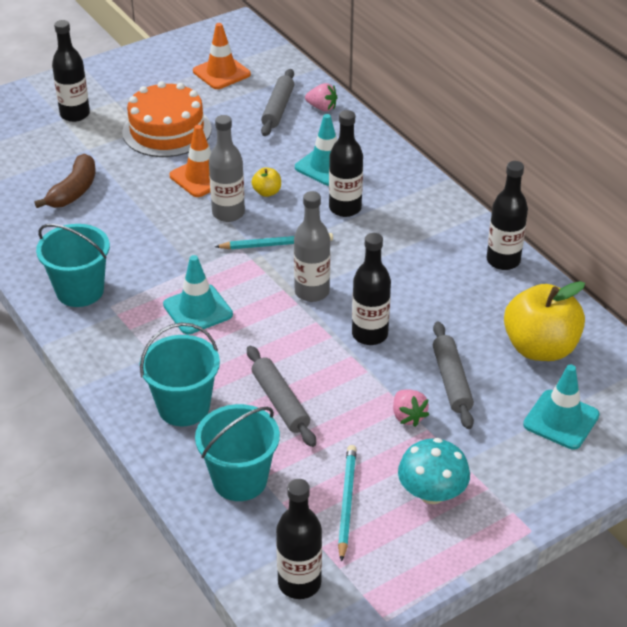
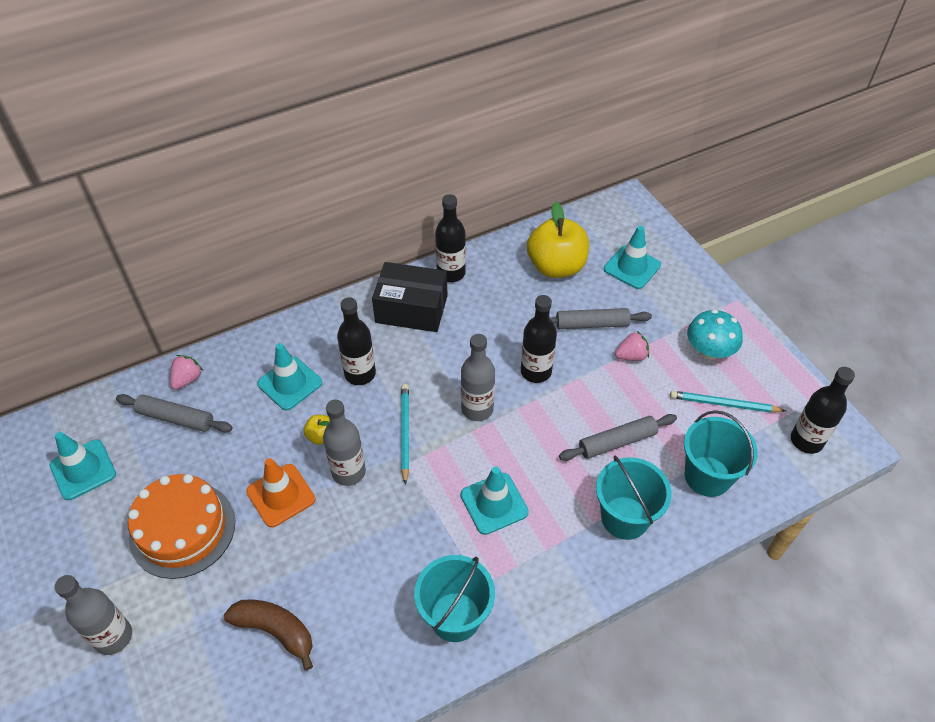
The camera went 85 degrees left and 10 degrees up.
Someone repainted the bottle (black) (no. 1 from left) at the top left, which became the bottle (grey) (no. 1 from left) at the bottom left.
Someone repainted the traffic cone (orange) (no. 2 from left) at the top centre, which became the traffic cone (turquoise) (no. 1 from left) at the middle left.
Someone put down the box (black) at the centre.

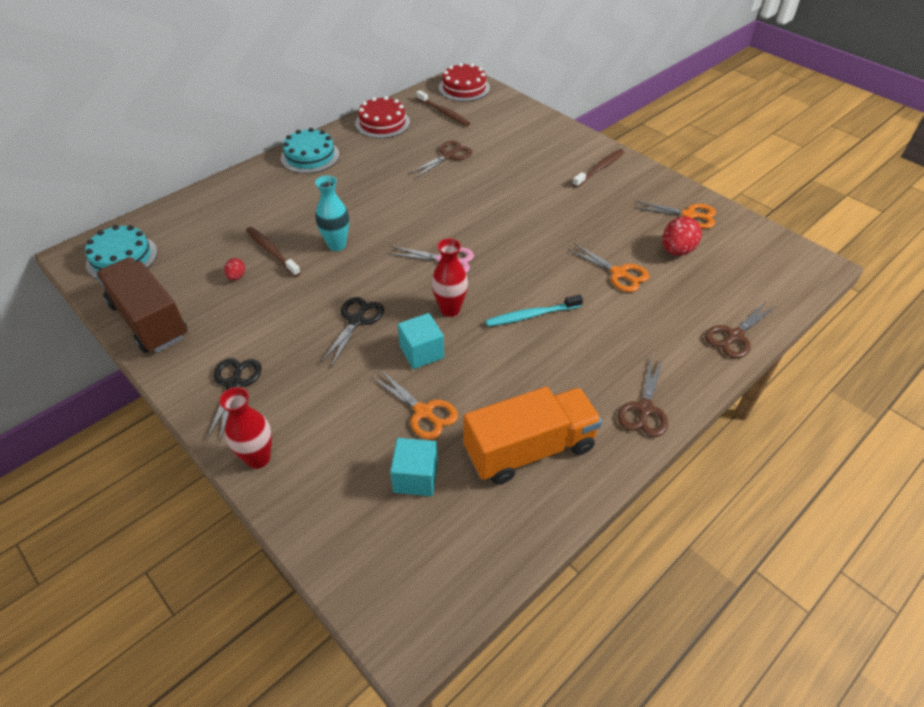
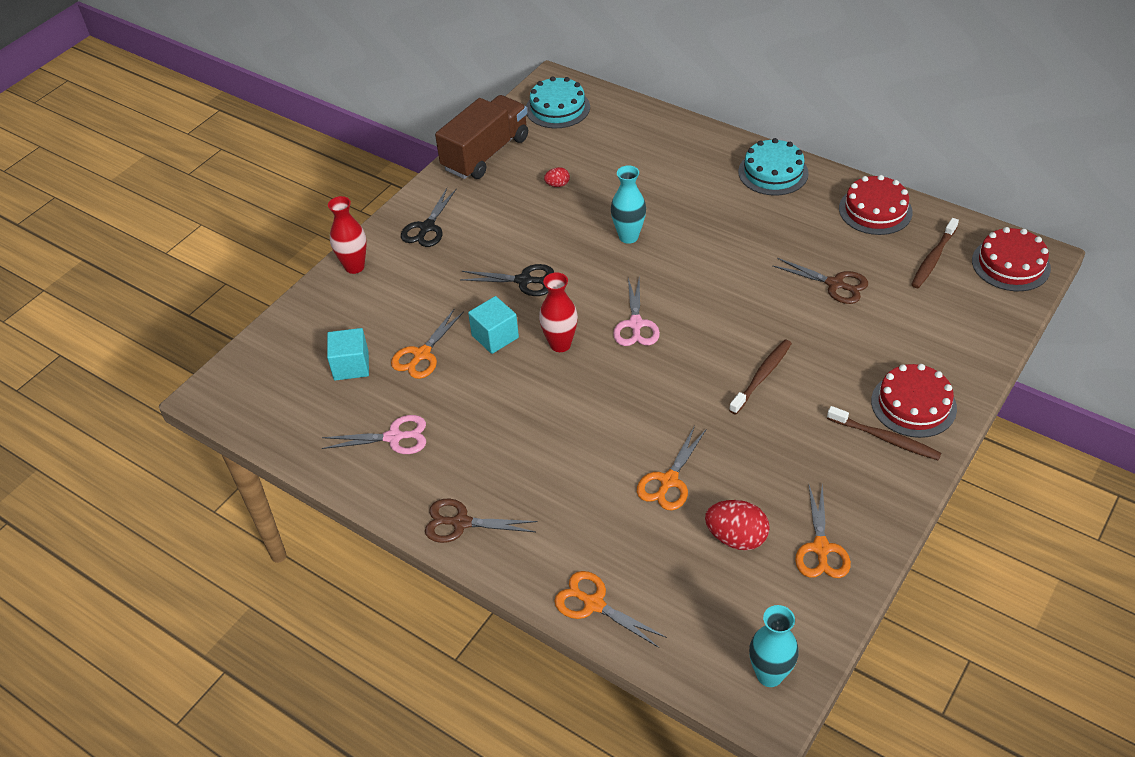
The camera went 80 degrees right and 0 degrees up.
Someone carried the toothbrush (brown) (no. 1 from left) from the middle left to the middle right.
Someone took away the toothbrush (turquoise) at the centre.
Someone repainted the scissors (brown) (no. 3 from left) at the middle right, which became the scissors (orange) (no. 2 from left) at the bottom centre.
Someone rotated the scissors (black) (no. 1 from left) at the middle left by 120 degrees clockwise.
Someone swapped the truck (orange) at the centre for the scissors (pink) (no. 1 from left) at the middle left.
Someone put down the cake (red) (no. 2 from left) at the middle right.
Someone put down the vase (turquoise) (no. 2 from left) at the bottom right.

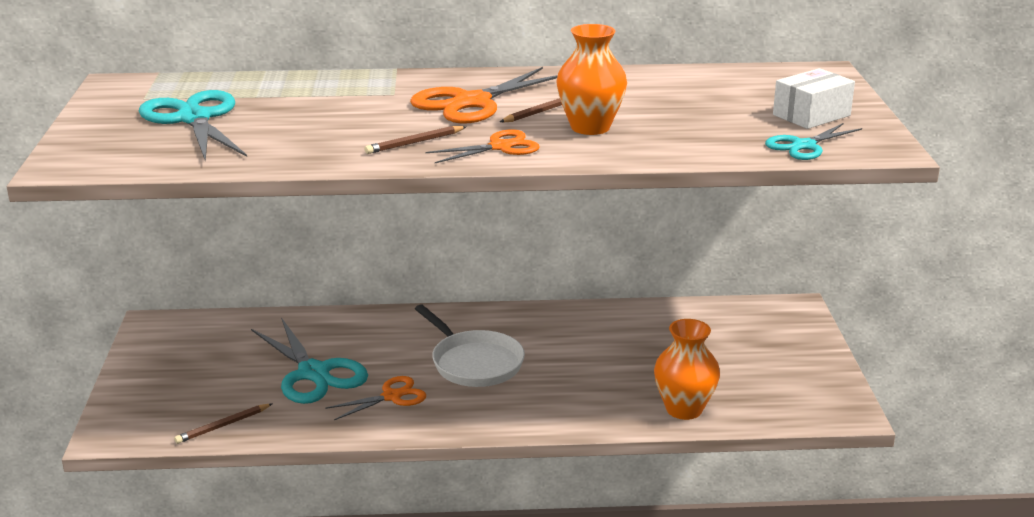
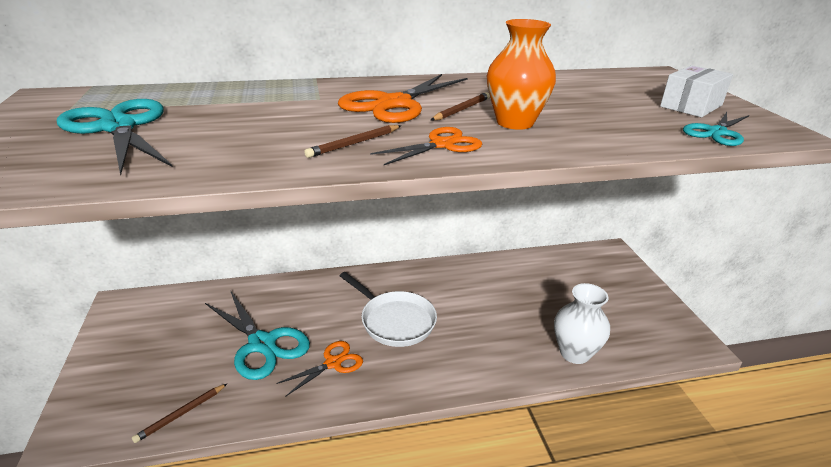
The camera went 10 degrees left and 5 degrees up.
Someone repainted the vase (orange) (no. 2 from left) at the bottom centre, which became the vase (white) at the bottom right.

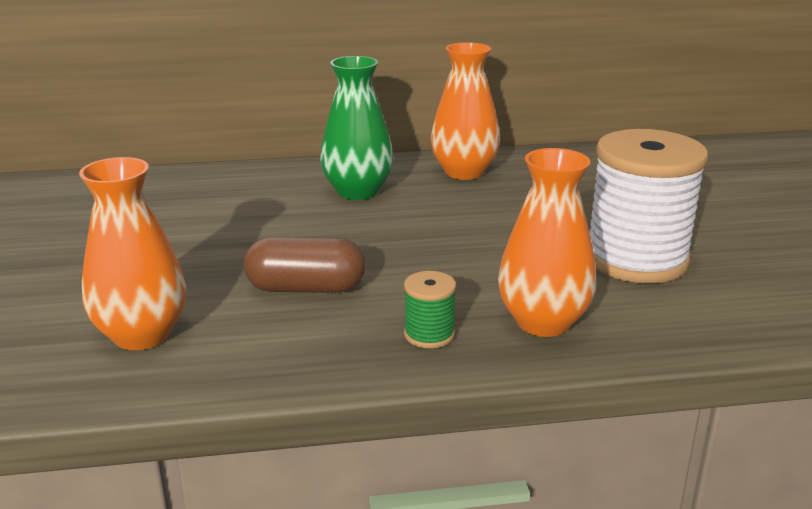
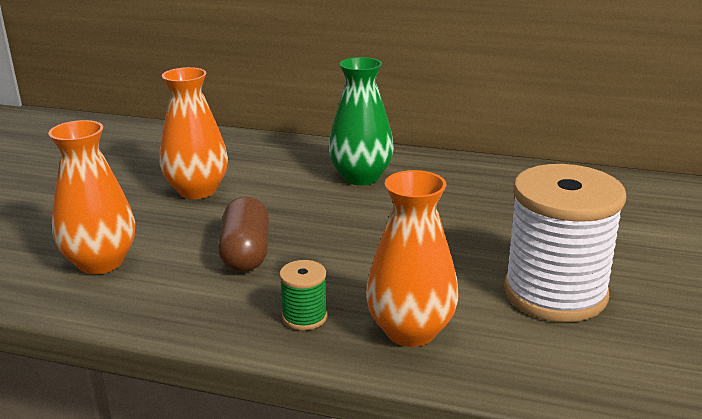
The camera went 25 degrees right and 0 degrees up.
Someone carried the vase (orange) (no. 2 from left) from the top centre to the top left.
Someone rotated the capsule (brown) at the centre by 60 degrees clockwise.

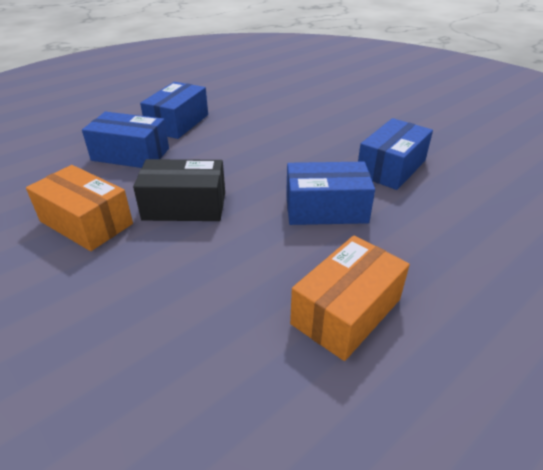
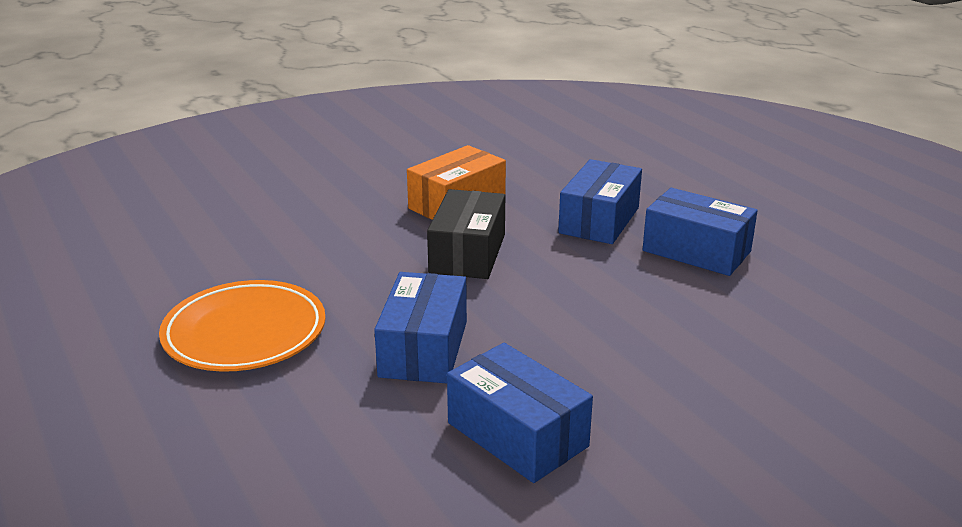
The camera went 100 degrees right and 10 degrees down.
Someone swapped the box (orange) (no. 2 from left) at the centre for the plate (orange) at the middle left.

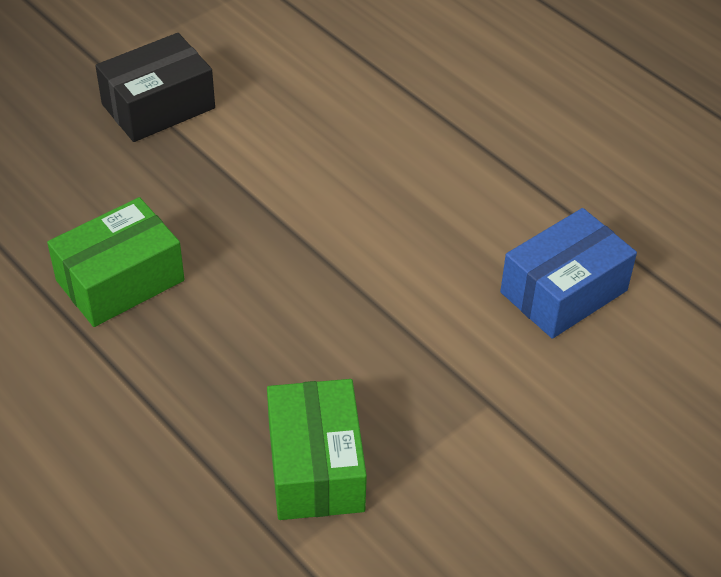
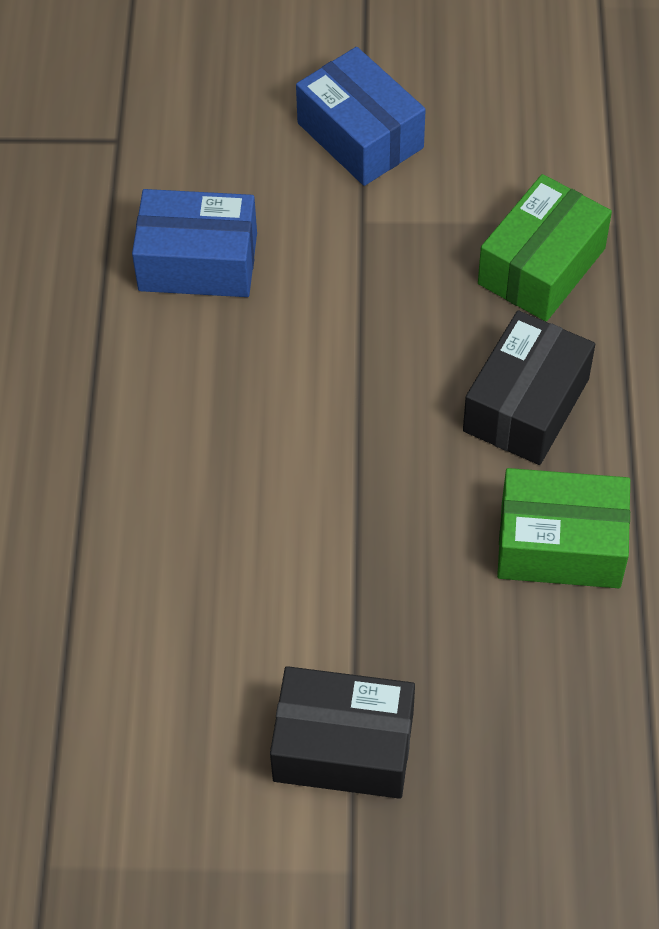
The camera went 135 degrees left and 10 degrees up.
Someone put down the box (blue) (no. 2 from left) at the top centre.
Someone put down the box (black) (no. 2 from left) at the middle right.

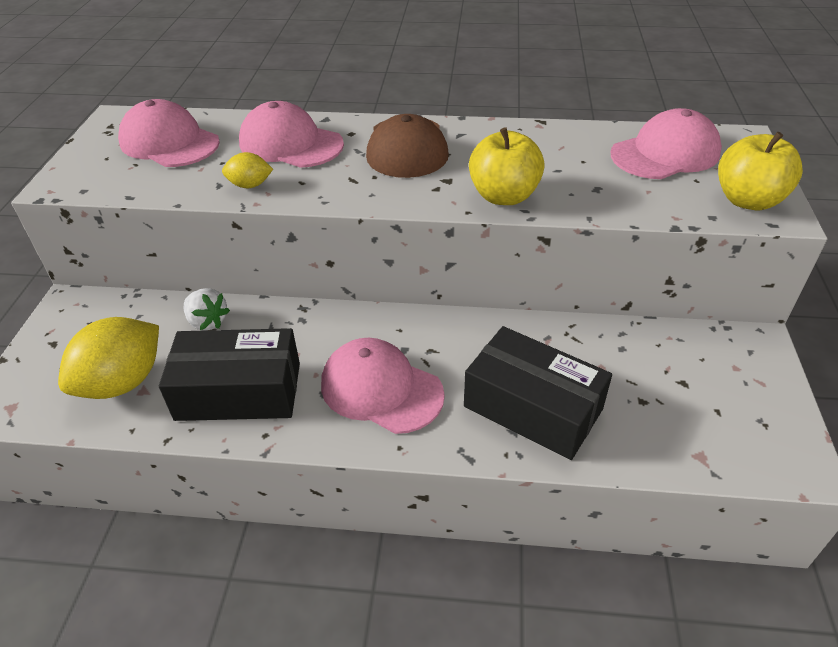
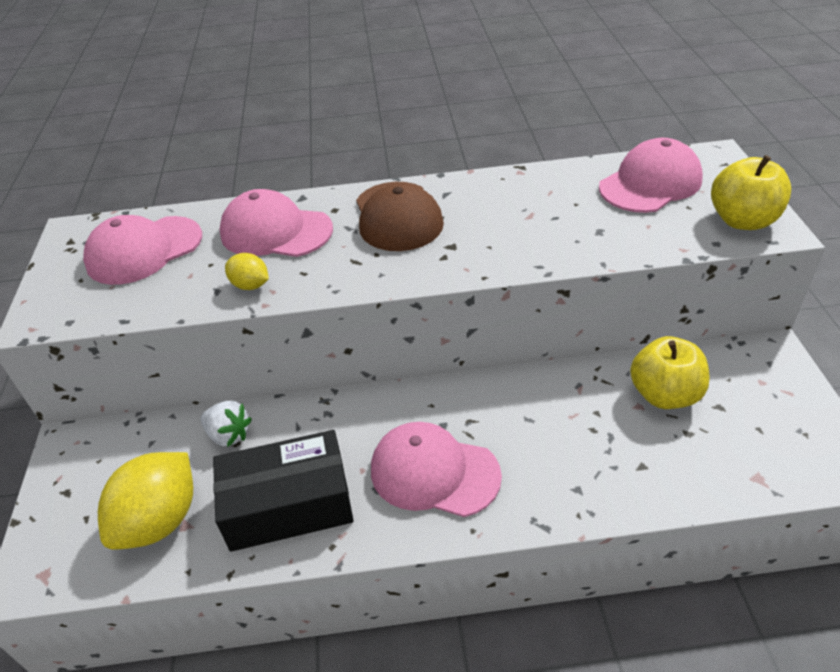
The camera went 10 degrees left and 0 degrees up.
Someone rotated the cap (pink) (no. 1 from left) at the top left by 60 degrees counterclockwise.
Someone carried the apple (yellow) (no. 1 from left) from the top centre to the middle right.
Someone rotated the lemon (yellow) (no. 2 from left) at the top left by 45 degrees clockwise.
Someone took away the box (black) (no. 2 from left) at the centre.

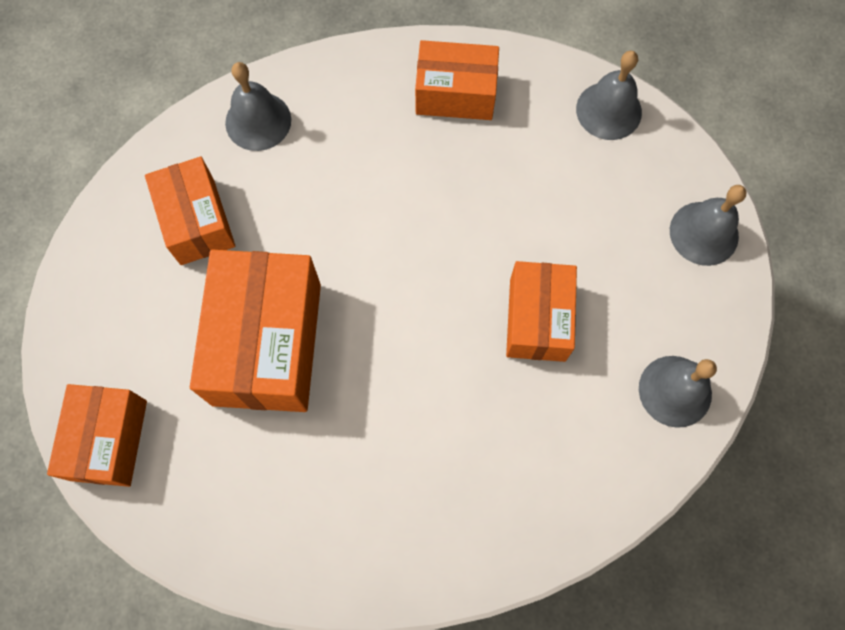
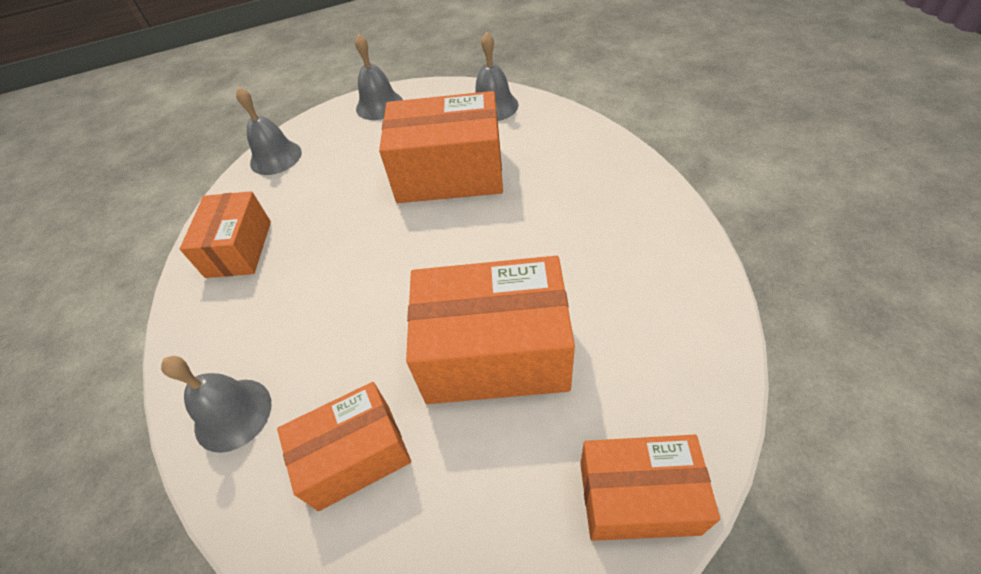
The camera went 90 degrees left and 20 degrees down.
Someone scaled the box (orange) (no. 5 from left in the first image) at the centre by 1.59.

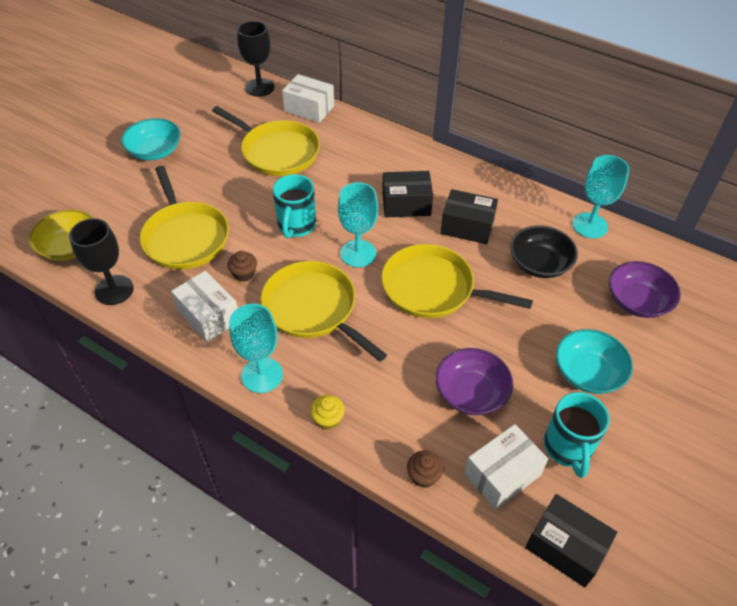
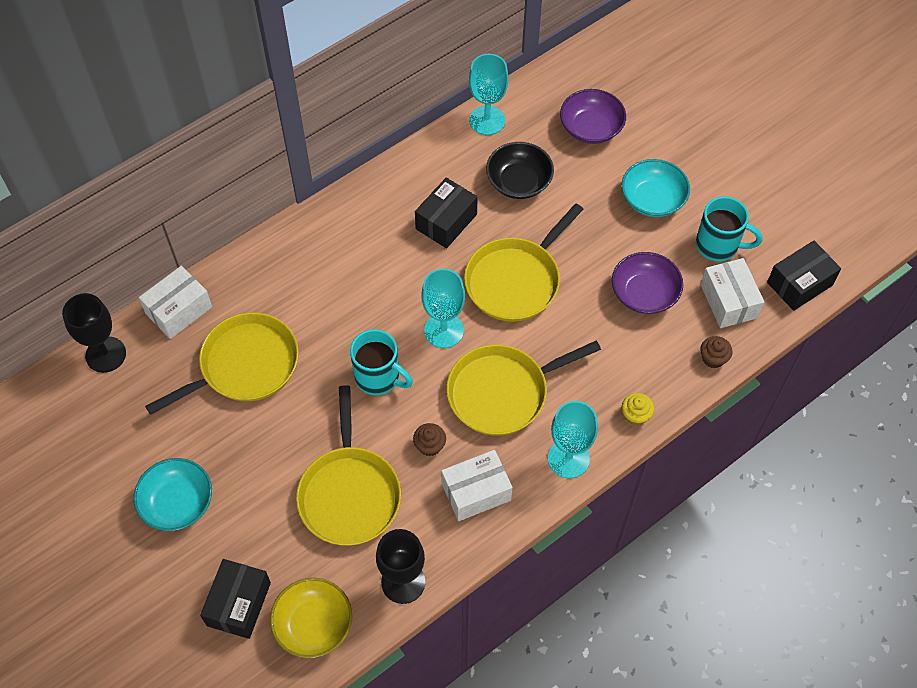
The camera went 70 degrees left and 10 degrees up.
Someone rotated the pan (yellow) (no. 1 from left in the first image) at the middle left by 90 degrees clockwise.
Someone carried the box (black) (no. 1 from left) from the top centre to the bottom left.

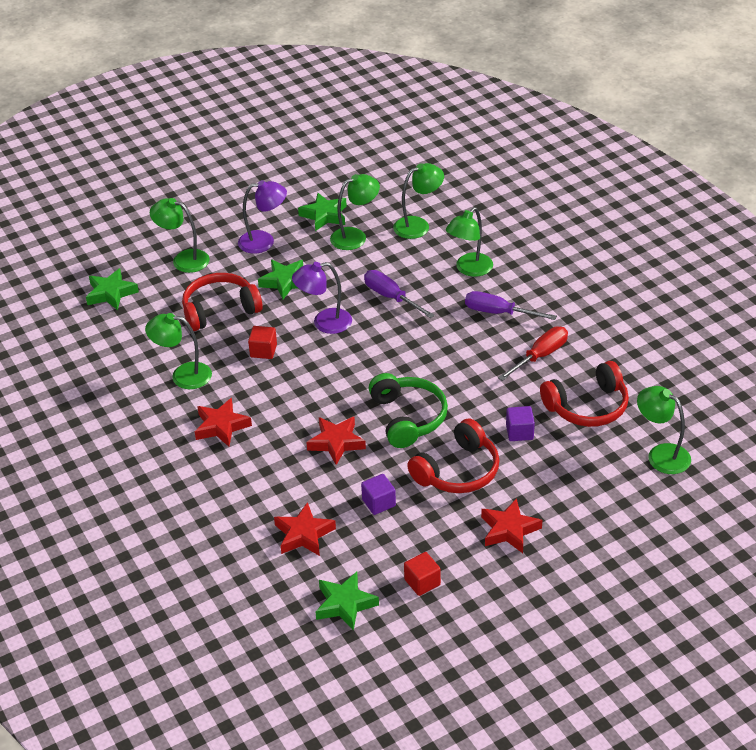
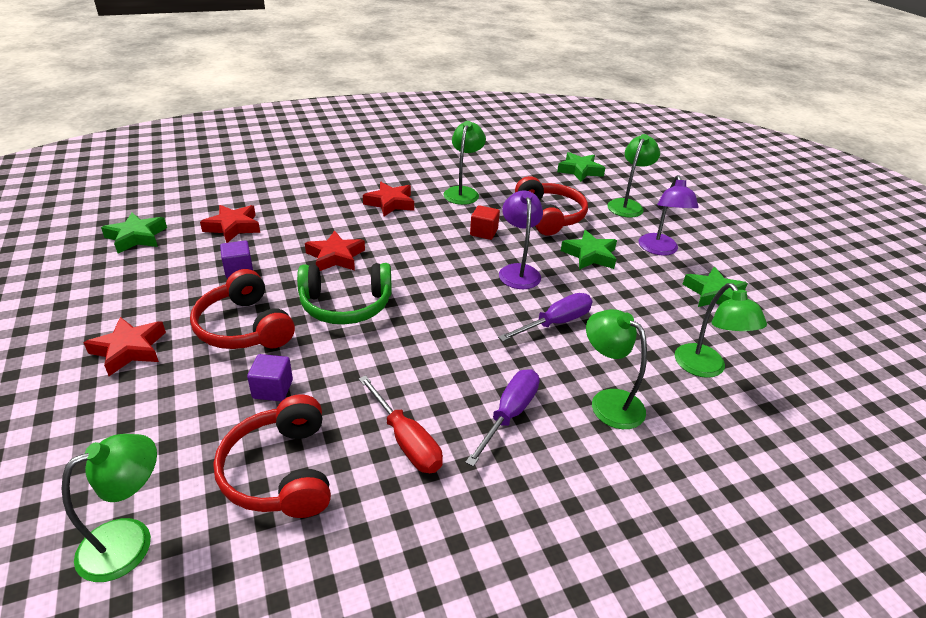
The camera went 95 degrees right and 5 degrees down.
Someone took away the lamp (green) (no. 3 from left) at the top centre.
Someone took away the cube (red) (no. 2 from left) at the bottom centre.

